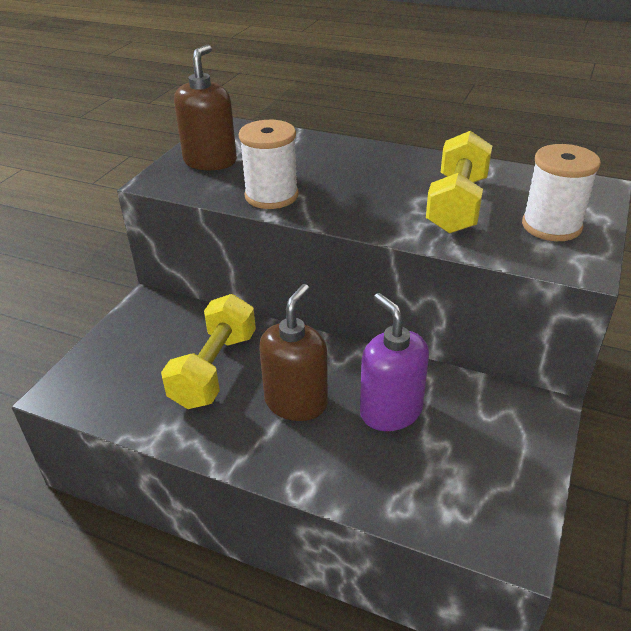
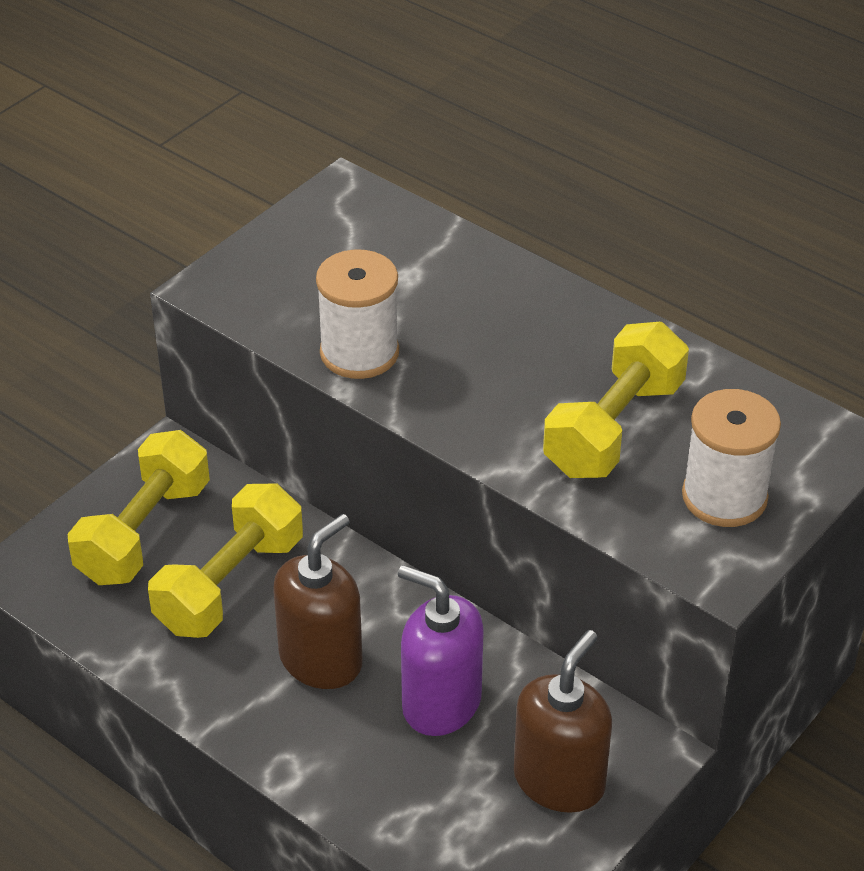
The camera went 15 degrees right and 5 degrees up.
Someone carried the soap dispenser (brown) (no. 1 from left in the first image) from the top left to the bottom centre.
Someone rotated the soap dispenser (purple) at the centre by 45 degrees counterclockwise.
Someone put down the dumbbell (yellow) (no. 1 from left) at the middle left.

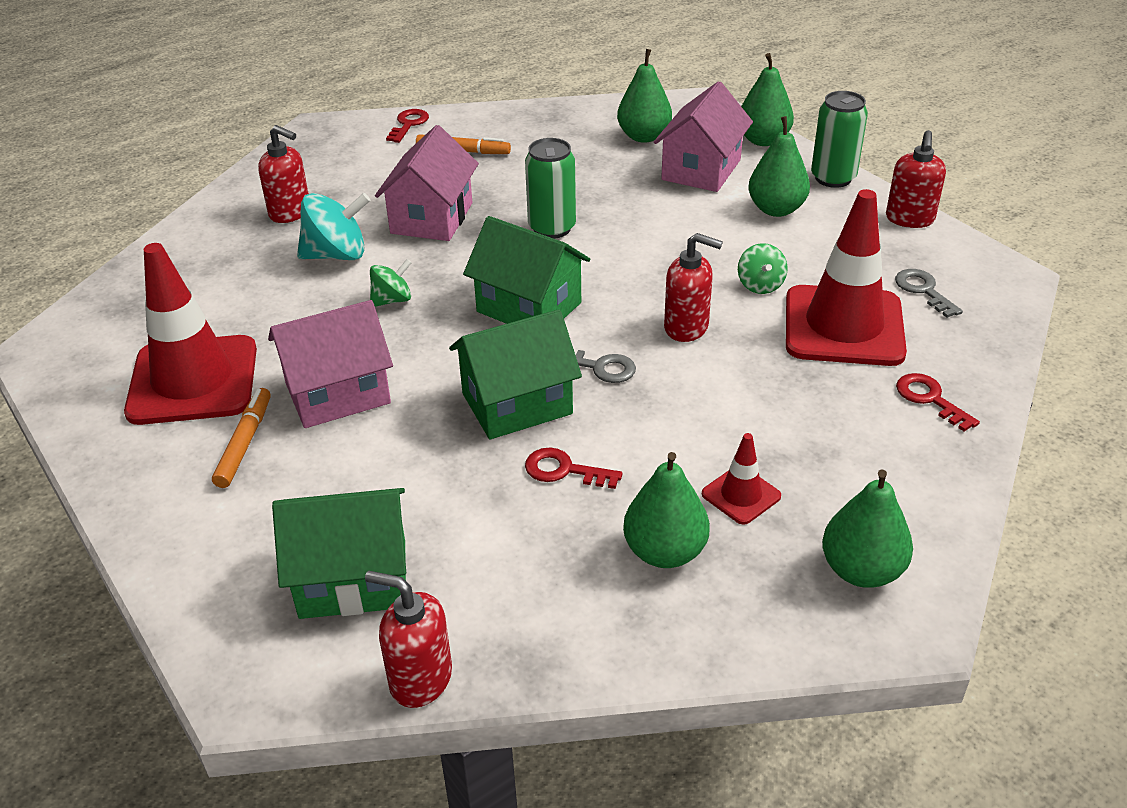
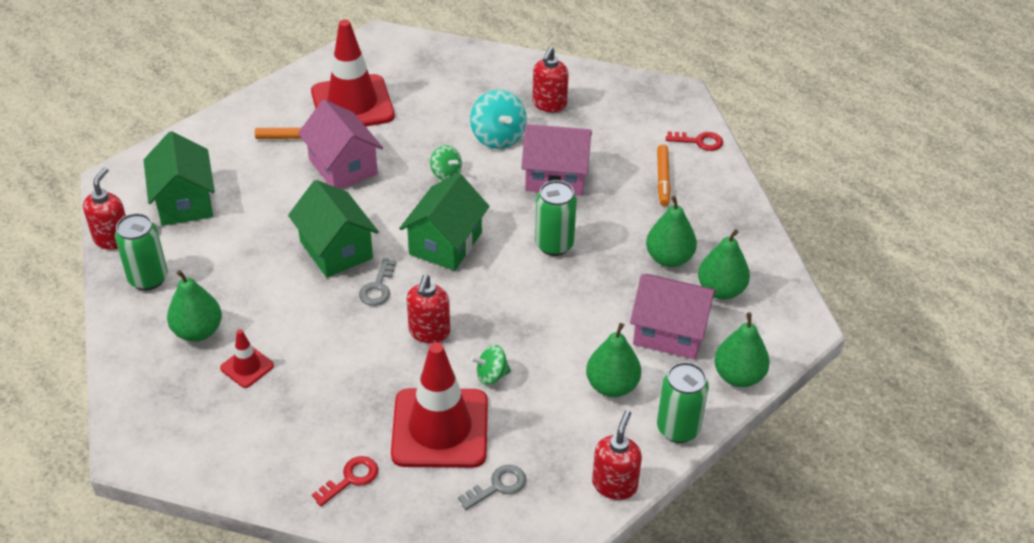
The camera went 80 degrees right and 5 degrees up.
Someone rotated the soap dispenser (red) (no. 4 from left) at the top right by 105 degrees clockwise.
Someone took away the key (red) (no. 2 from left) at the centre.
Someone carried the pear (green) (no. 5 from left in the first image) from the middle right to the centre.
Someone put down the can (green) (no. 1 from left) at the middle left.

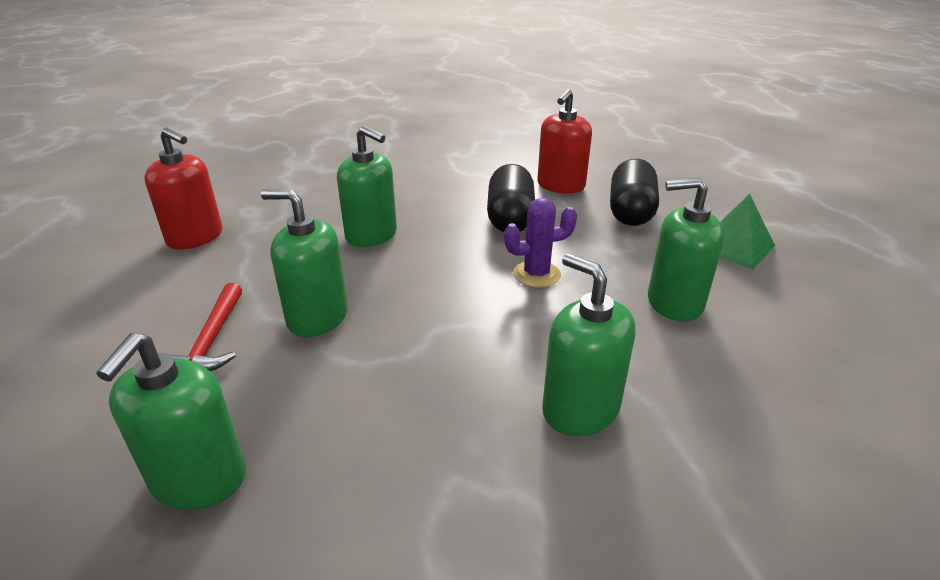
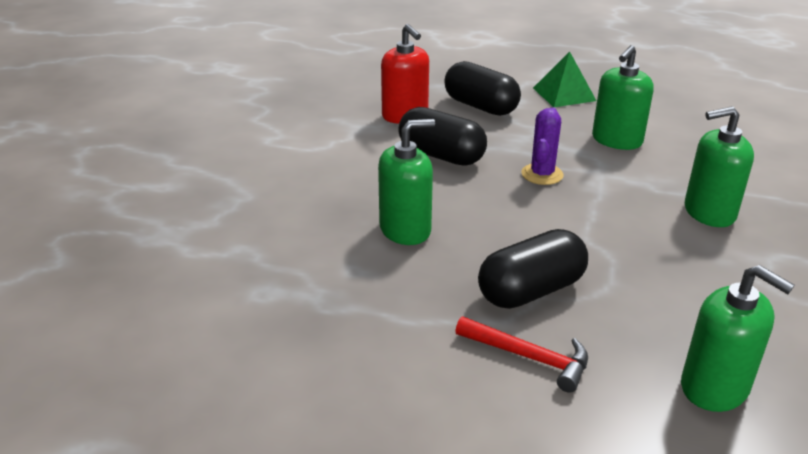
The camera went 60 degrees left and 0 degrees up.
Someone took away the soap dispenser (red) (no. 1 from left) at the top left.
Someone swapped the soap dispenser (green) (no. 2 from left) at the middle left for the capsule (black) (no. 3 from left) at the centre.

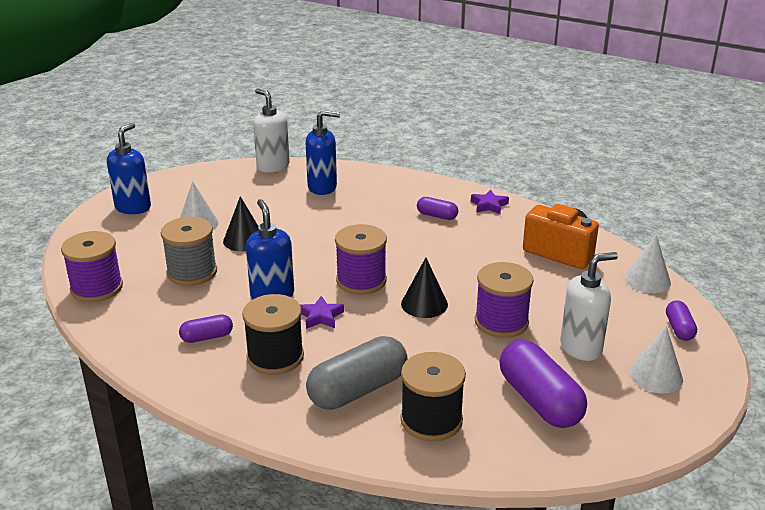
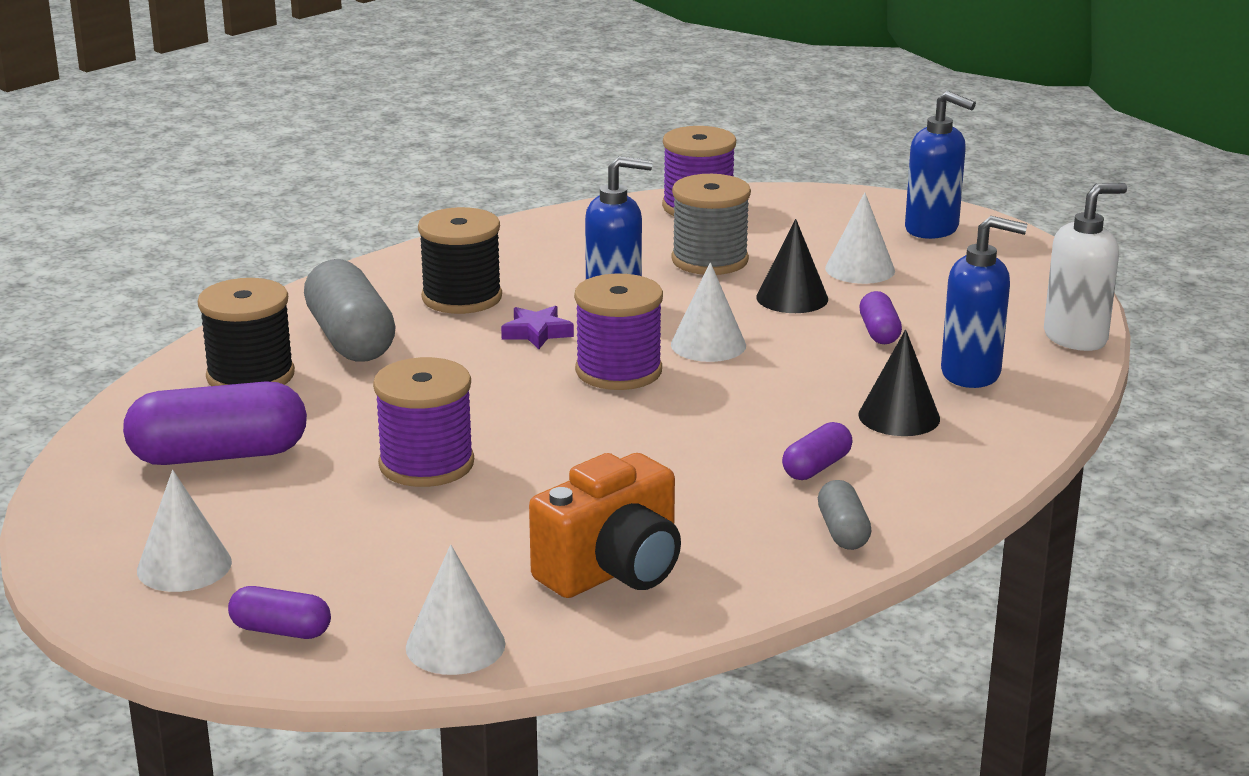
The camera went 105 degrees right and 5 degrees down.
Someone rotated the soap dispenser (blue) (no. 3 from left) at the top centre by 90 degrees counterclockwise.
Someone swapped the star (purple) (no. 2 from left) at the centre for the capsule (grey) (no. 2 from left) at the middle right.
Someone took away the soap dispenser (white) (no. 2 from left) at the middle right.
Someone carried the cone (black) (no. 2 from left) from the centre to the middle right.
Someone carried the capsule (purple) (no. 1 from left in the first image) from the middle left to the middle right.
Someone put down the cone (white) (no. 3 from left) at the centre.

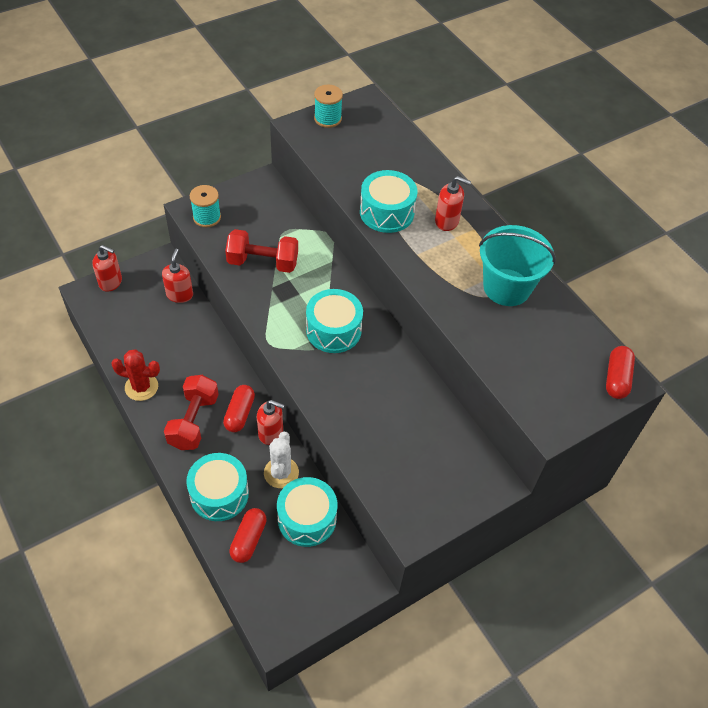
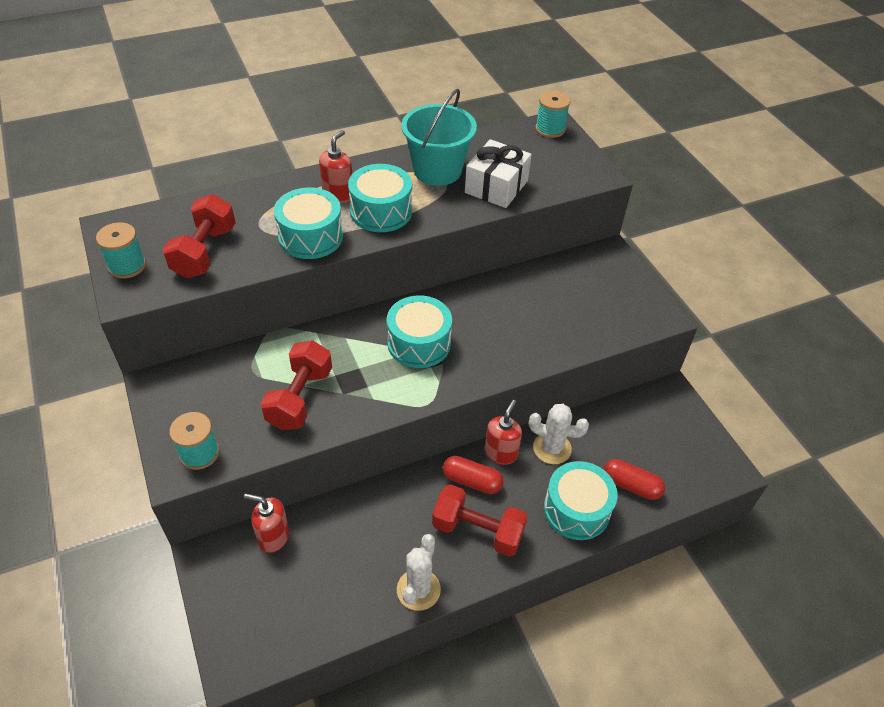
The camera went 80 degrees left and 5 degrees down.
Someone took away the soap dispenser (red) (no. 1 from left) at the middle left.
Someone swapped the capsule (red) (no. 3 from left) at the middle right for the spool (turquoise) (no. 3 from left) at the top centre.
Someone repainted the cactus (red) at the middle left, which became the cactus (white) (no. 1 from left) at the bottom centre.
Someone carried the drum (turquoise) (no. 2 from left) from the bottom centre to the top centre.
Someone put down the gift (white) at the top centre.
Someone put down the dumbbell (red) (no. 1 from left) at the middle left.

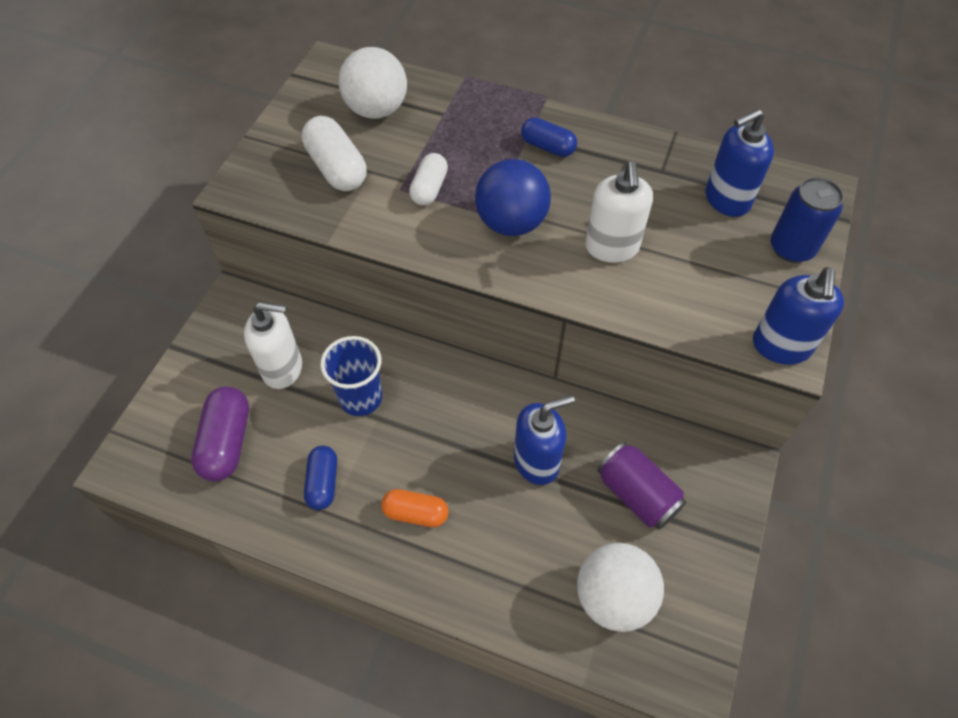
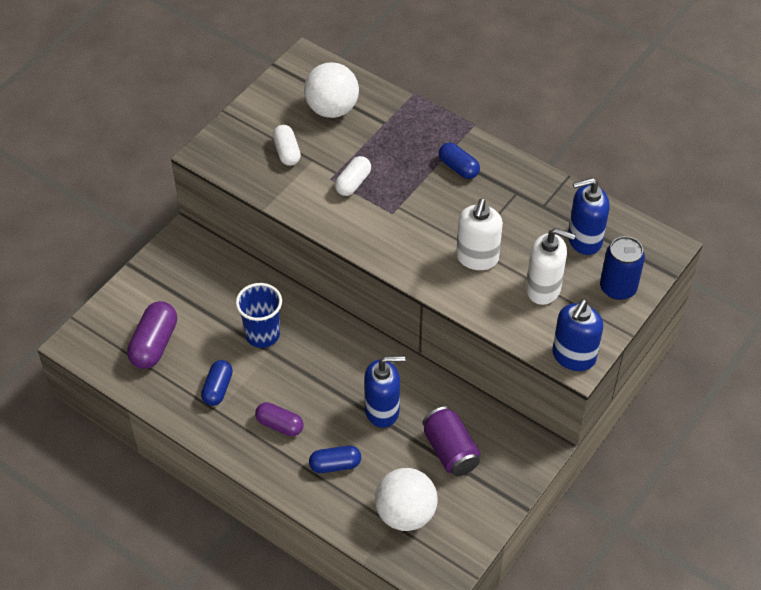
The camera went 15 degrees right and 5 degrees down.
Someone scaled the capsule (white) (no. 1 from left) at the top centre by 0.65.
Someone took away the ball (blue) at the top centre.
Someone carried the soap dispenser (white) (no. 1 from left in the first image) from the middle left to the middle right.
Someone repainted the capsule (orange) at the bottom centre, which became the capsule (purple) (no. 2 from left) at the bottom centre.
Someone put down the capsule (blue) (no. 2 from left) at the bottom centre.

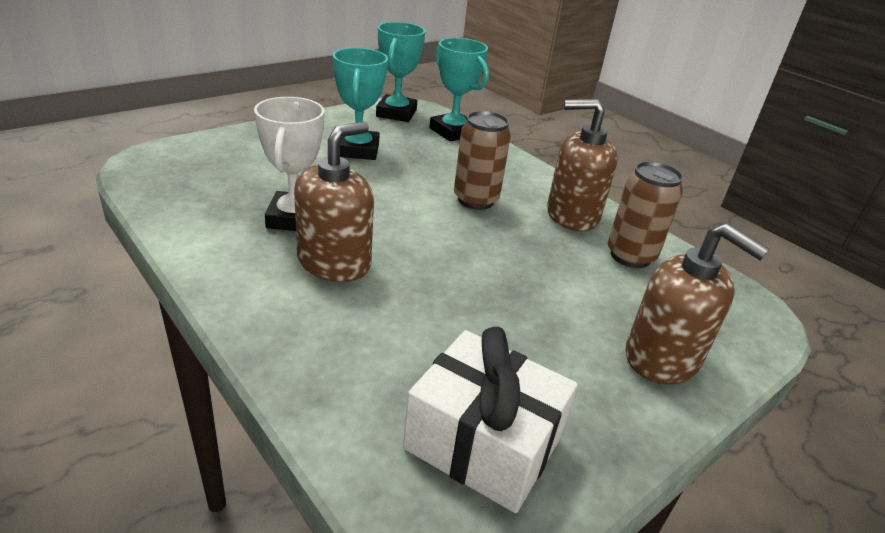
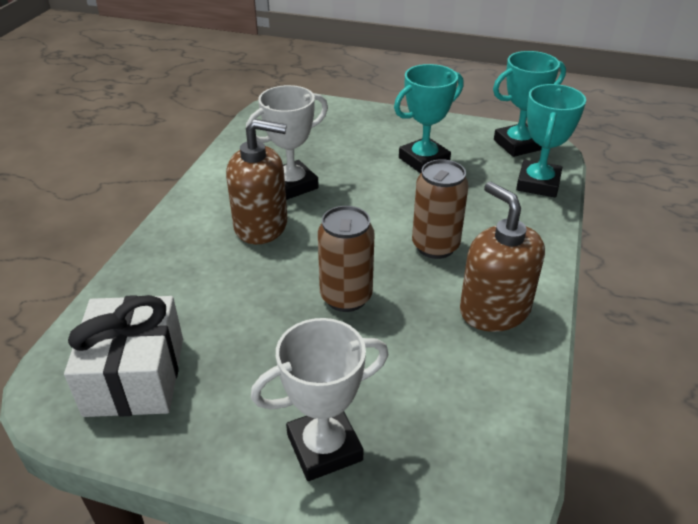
The camera went 60 degrees right and 5 degrees up.
Someone carried the can (brown) (no. 2 from left in the first image) from the middle right to the centre.
Someone swapped the soap dispenser (brown) (no. 3 from left) at the middle right for the trophy (white) (no. 2 from left) at the bottom centre.

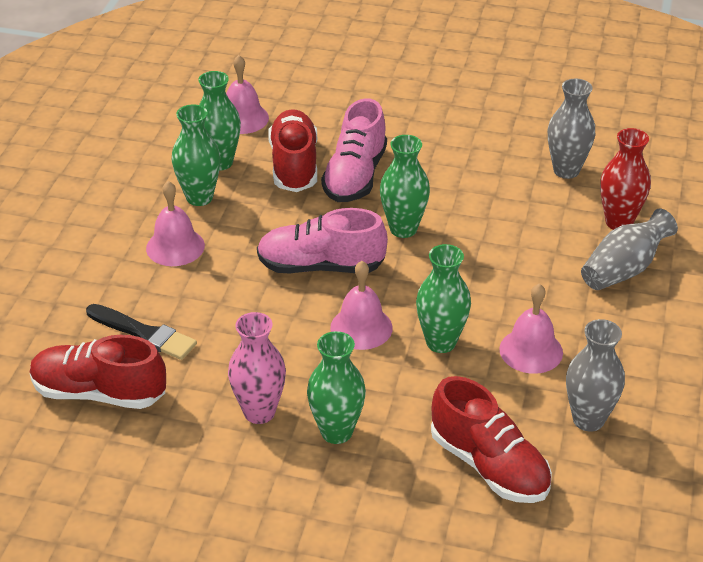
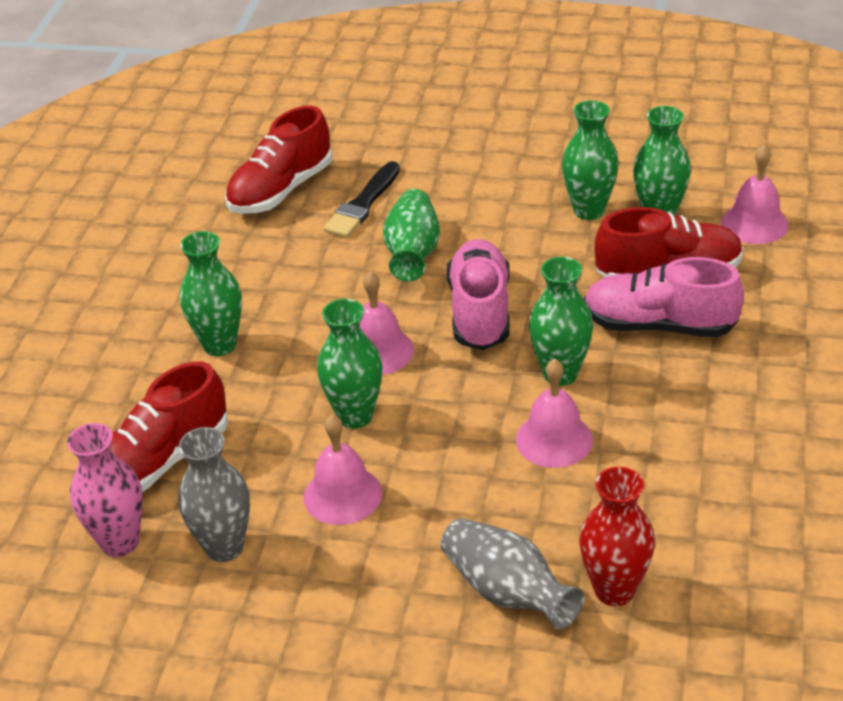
The camera went 90 degrees right and 0 degrees up.
Someone took away the vase (grey) (no. 1 from left) at the top right.
Someone carried the bell (pink) (no. 1 from left in the first image) from the middle left to the centre.
Someone carried the vase (pink) from the centre to the bottom left.
Someone rotated the shoe (red) (no. 1 from left in the first image) at the middle left by 150 degrees counterclockwise.
Someone put down the vase (green) (no. 3 from left) at the centre.

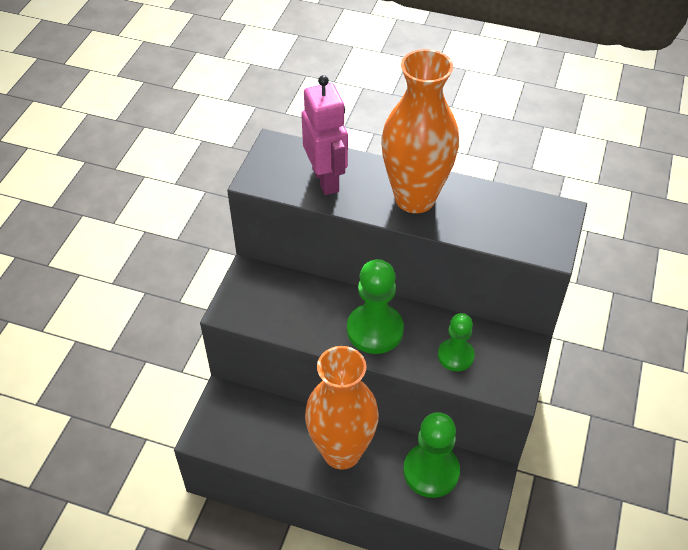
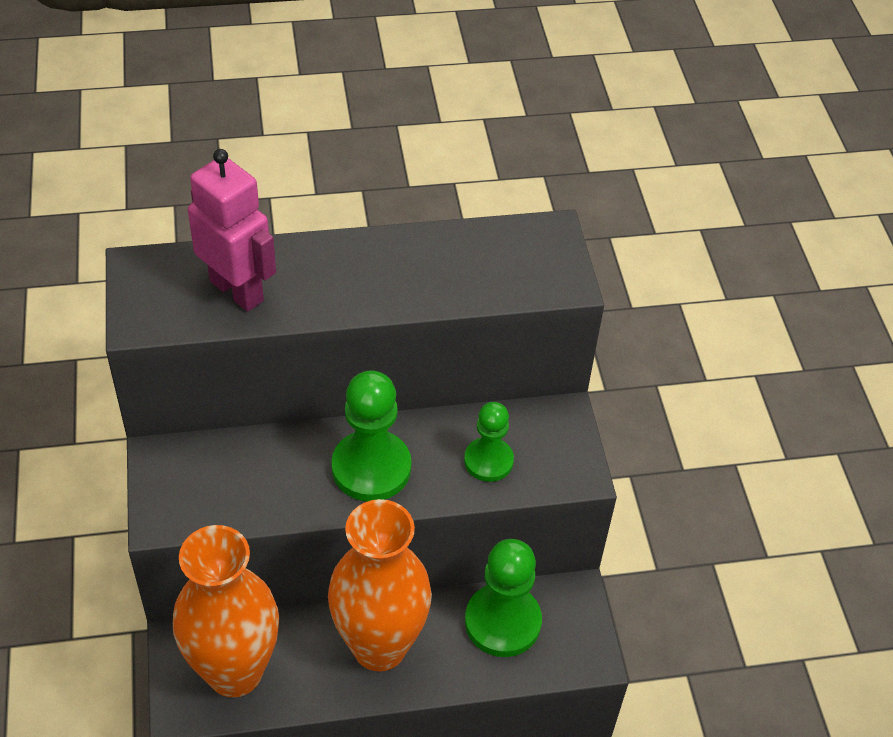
The camera went 30 degrees left and 0 degrees up.
Someone carried the vase (orange) (no. 2 from left in the first image) from the top centre to the bottom left.

